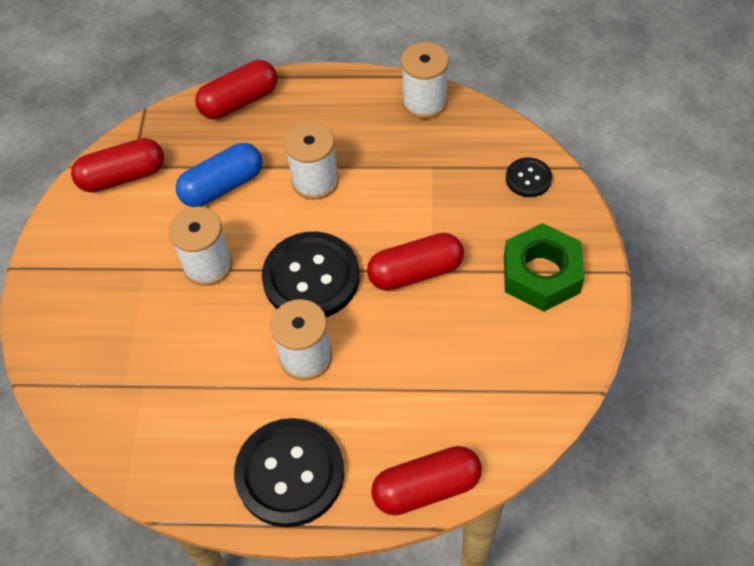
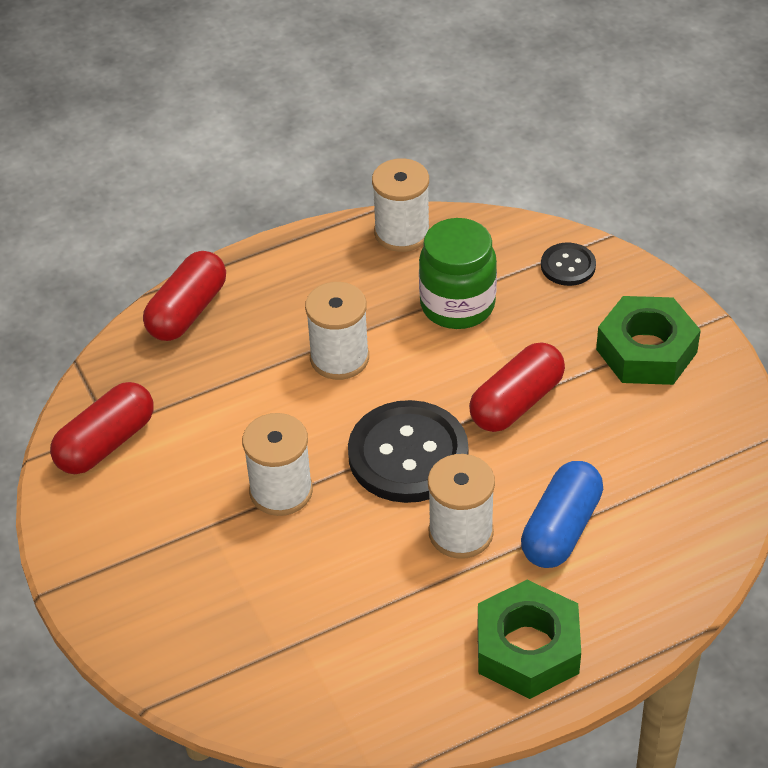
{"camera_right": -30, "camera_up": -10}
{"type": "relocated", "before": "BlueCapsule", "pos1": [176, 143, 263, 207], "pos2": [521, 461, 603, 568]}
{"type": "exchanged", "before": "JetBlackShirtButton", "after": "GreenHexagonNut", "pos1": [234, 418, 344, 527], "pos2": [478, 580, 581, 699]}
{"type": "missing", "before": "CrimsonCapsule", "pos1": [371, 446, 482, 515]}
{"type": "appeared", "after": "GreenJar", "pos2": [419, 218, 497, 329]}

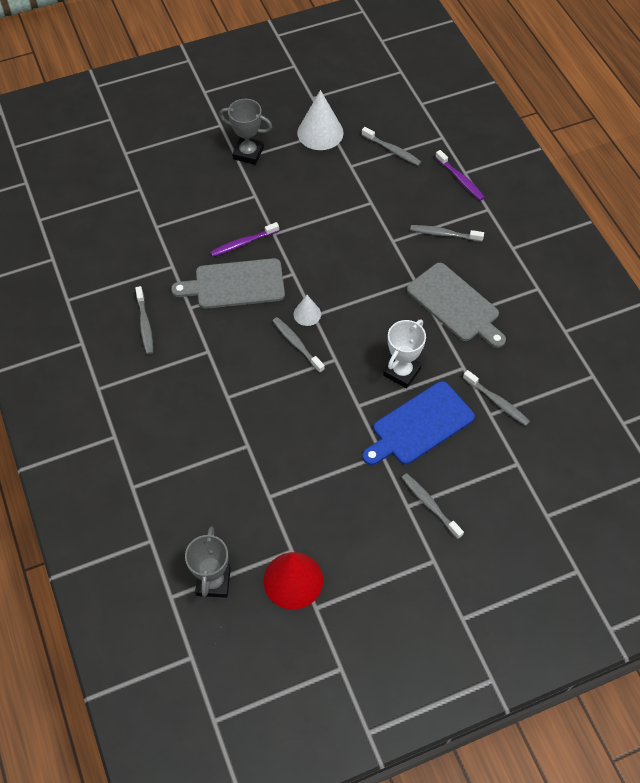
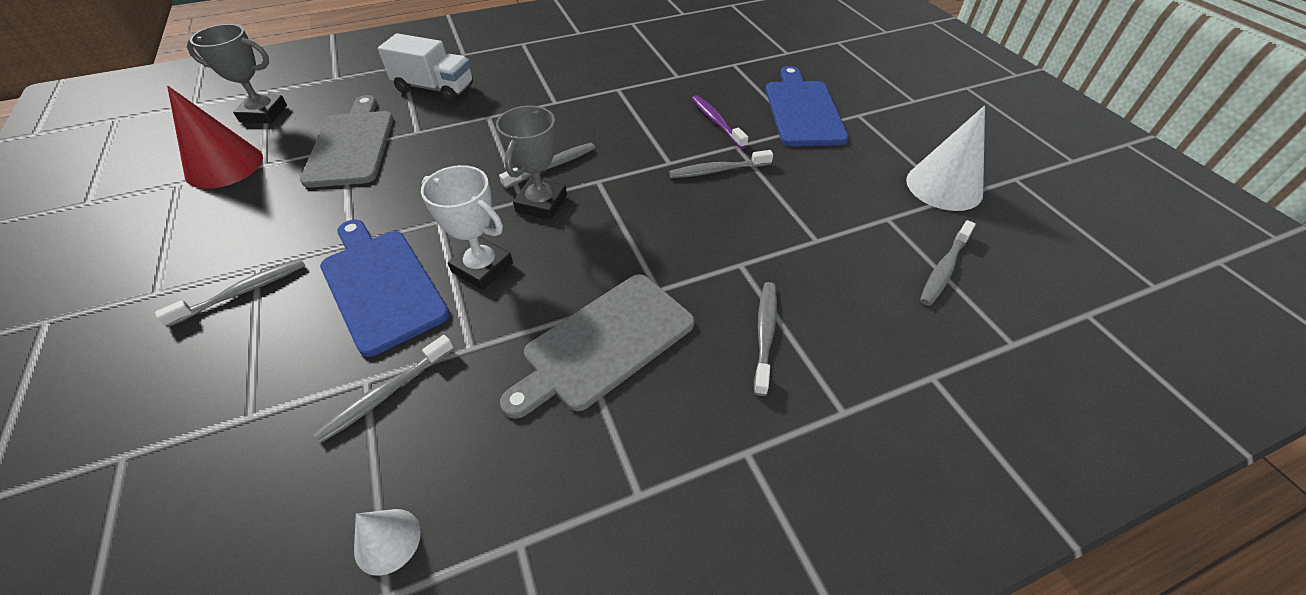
{"camera_right": 90, "camera_up": -10}
{"type": "relocated", "before": "GreyPrizeCup", "pos1": [219, 99, 272, 165], "pos2": [496, 106, 567, 220]}
{"type": "missing", "before": "VioletDentalBrush", "pos1": [435, 150, 485, 201]}
{"type": "relocated", "before": "GreyCuttingBoard", "pos1": [171, 258, 285, 309], "pos2": [300, 95, 393, 188]}
{"type": "relocated", "before": "GreyDentalBrush", "pos1": [135, 286, 153, 354], "pos2": [669, 150, 773, 178]}
{"type": "relocated", "before": "WhiteSolidCone", "pos1": [294, 295, 321, 326], "pos2": [354, 509, 421, 576]}
{"type": "appeared", "after": "WhiteLorry", "pos2": [378, 33, 473, 102]}
{"type": "appeared", "after": "BlueCuttingBoard", "pos2": [766, 66, 849, 146]}

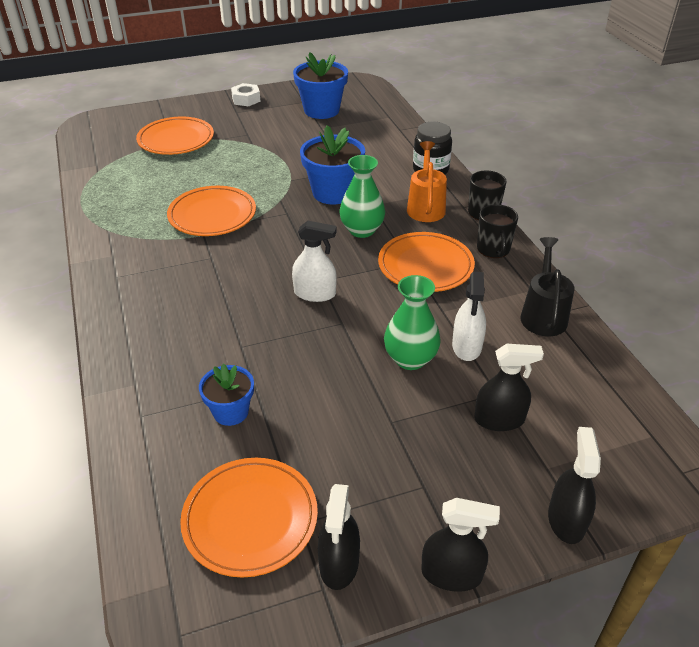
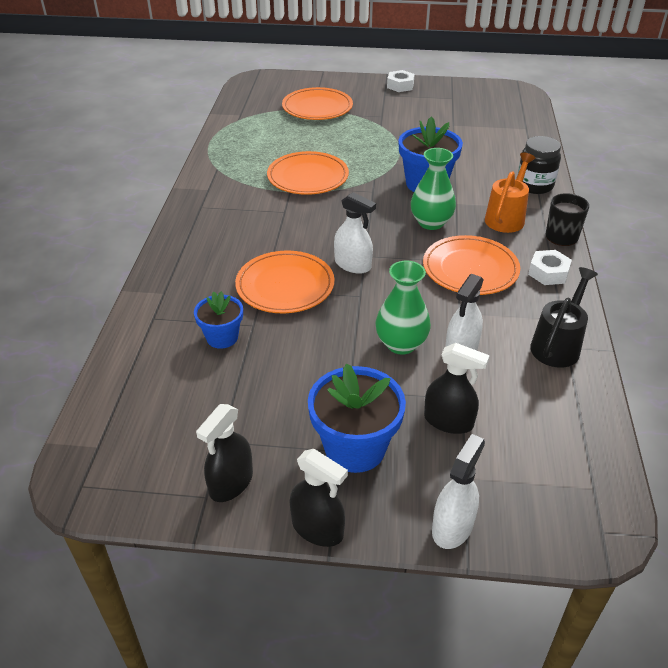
{"camera_right": 25, "camera_up": 0}
{"type": "relocated", "before": "BluePottedPlant", "pos1": [293, 52, 348, 119], "pos2": [308, 363, 406, 473]}
{"type": "exchanged", "before": "JetBlackMug", "after": "WhiteHexagonNut", "pos1": [477, 204, 518, 258], "pos2": [528, 250, 572, 285]}
{"type": "colour", "before": "JetBlackSprayer", "after": "WhiteSprayer", "pos1": [548, 427, 601, 544], "pos2": [432, 434, 485, 549]}
{"type": "relocated", "before": "OrangeColouredDinnerPlate", "pos1": [180, 458, 318, 578], "pos2": [235, 251, 335, 313]}

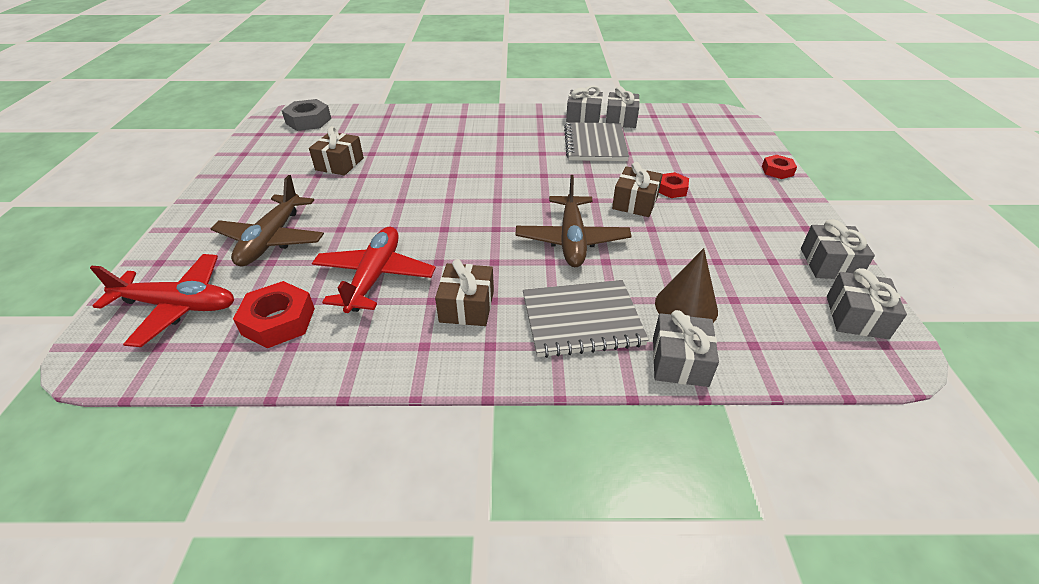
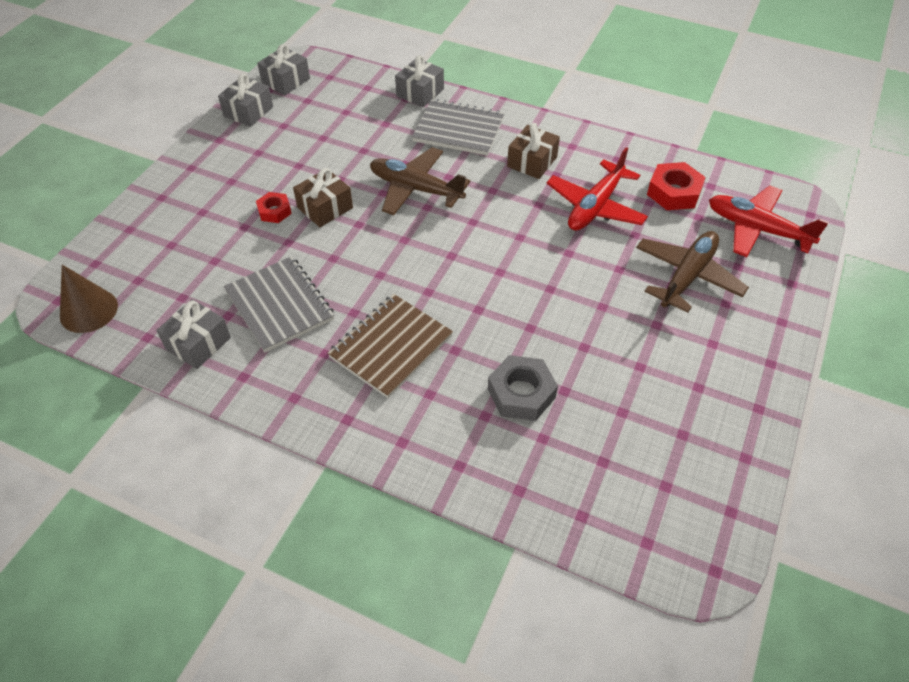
{"camera_right": -155, "camera_up": 10}
{"type": "missing", "before": "GreyGift", "pos1": [566, 85, 603, 123]}
{"type": "relocated", "before": "GreyHexagonNut", "pos1": [282, 99, 331, 131], "pos2": [488, 355, 558, 421]}
{"type": "spun", "before": "GreyExerciseBook", "pos1": [564, 122, 629, 161], "pos2": [223, 256, 335, 352], "turn": -60}
{"type": "missing", "before": "BrownGift", "pos1": [309, 126, 364, 176]}
{"type": "missing", "before": "CrimsonHexagonNut", "pos1": [762, 155, 797, 179]}
{"type": "spun", "before": "BrownToyPlane", "pos1": [516, 175, 632, 267], "pos2": [370, 147, 470, 215], "turn": -90}
{"type": "relocated", "before": "BrownSolidCone", "pos1": [655, 248, 718, 323], "pos2": [60, 265, 118, 333]}
{"type": "appeared", "after": "BrownExerciseBook", "pos2": [328, 294, 453, 398]}

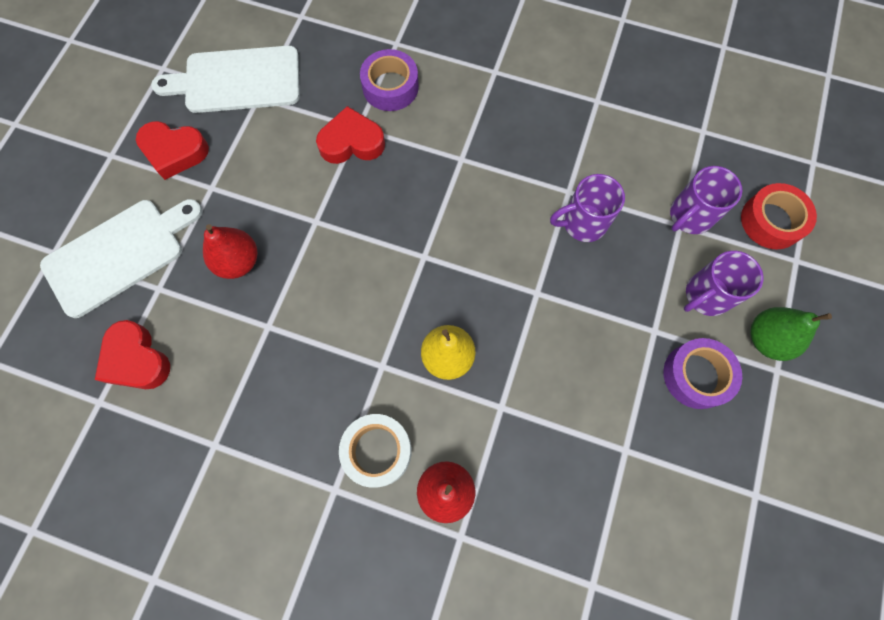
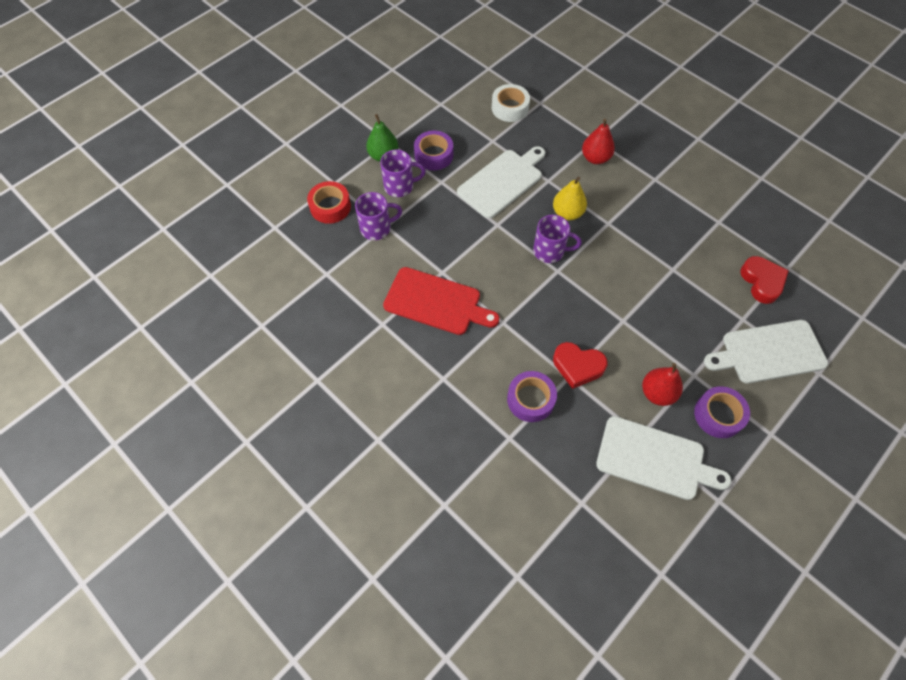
{"camera_right": -155, "camera_up": -10}
{"type": "exchanged", "before": "CrimsonHeart", "after": "VioletTape", "pos1": [136, 121, 209, 180], "pos2": [694, 386, 750, 438]}
{"type": "relocated", "before": "VioletMug", "pos1": [550, 174, 625, 242], "pos2": [533, 215, 582, 263]}
{"type": "relocated", "before": "CrimsonToyPear", "pos1": [203, 224, 257, 279], "pos2": [642, 363, 683, 406]}
{"type": "relocated", "before": "WhiteTape", "pos1": [339, 414, 412, 488], "pos2": [492, 84, 530, 122]}
{"type": "appeared", "after": "WhiteCuttingBoard", "pos2": [457, 146, 545, 219]}
{"type": "appeared", "after": "CrimsonCuttingBoard", "pos2": [383, 267, 500, 335]}

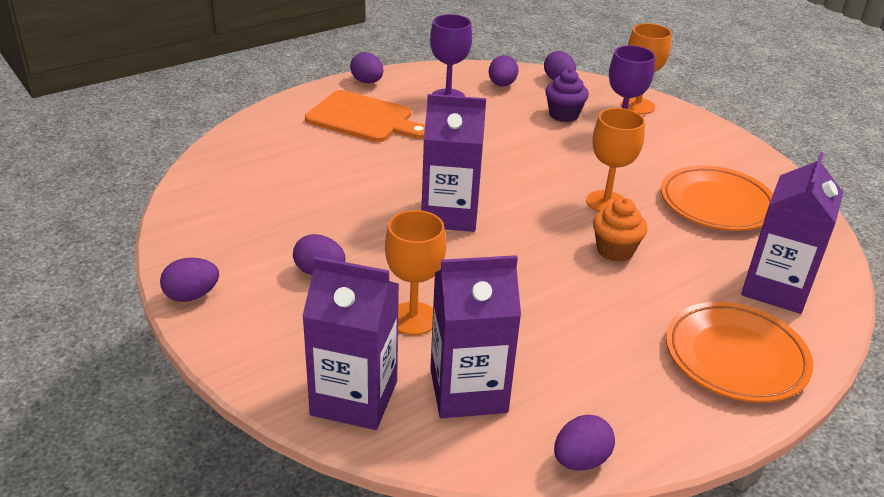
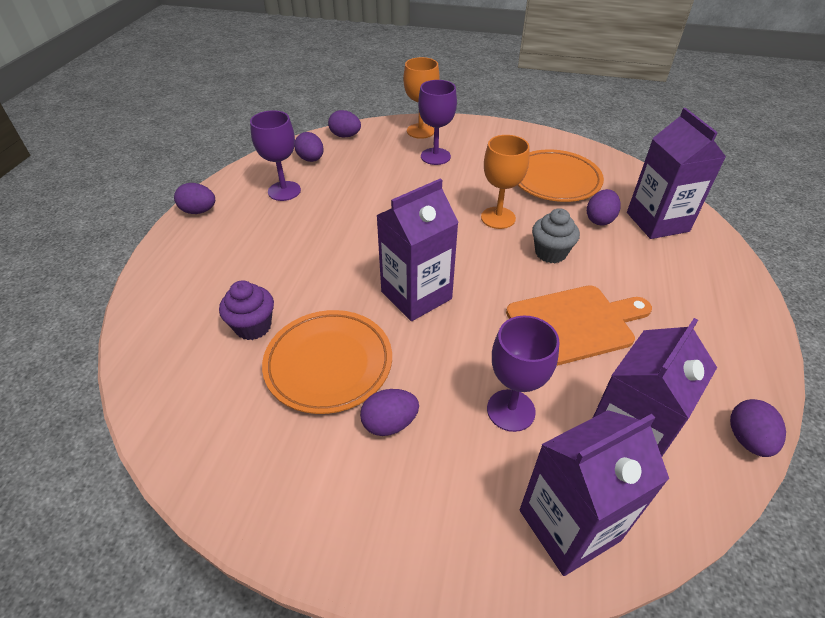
{"camera_right": -40, "camera_up": 10}
{"type": "relocated", "before": "VioletFairyCake", "pos1": [545, 69, 589, 122], "pos2": [219, 280, 274, 340]}
{"type": "relocated", "before": "OrangeColouredCuttingBoard", "pos1": [305, 90, 425, 142], "pos2": [506, 285, 652, 366]}
{"type": "colour", "before": "OrangeColouredFairyCake", "after": "GreyFairyCake", "pos1": [593, 198, 648, 262], "pos2": [532, 208, 580, 263]}
{"type": "colour", "before": "OrangeColouredGoblet", "after": "VioletGoblet", "pos1": [385, 210, 446, 335], "pos2": [487, 316, 560, 432]}
{"type": "relocated", "before": "VioletEgg", "pos1": [160, 258, 219, 302], "pos2": [587, 189, 621, 225]}
{"type": "relocated", "before": "OrangeColouredDinnerPlate", "pos1": [666, 302, 813, 403], "pos2": [262, 310, 392, 414]}

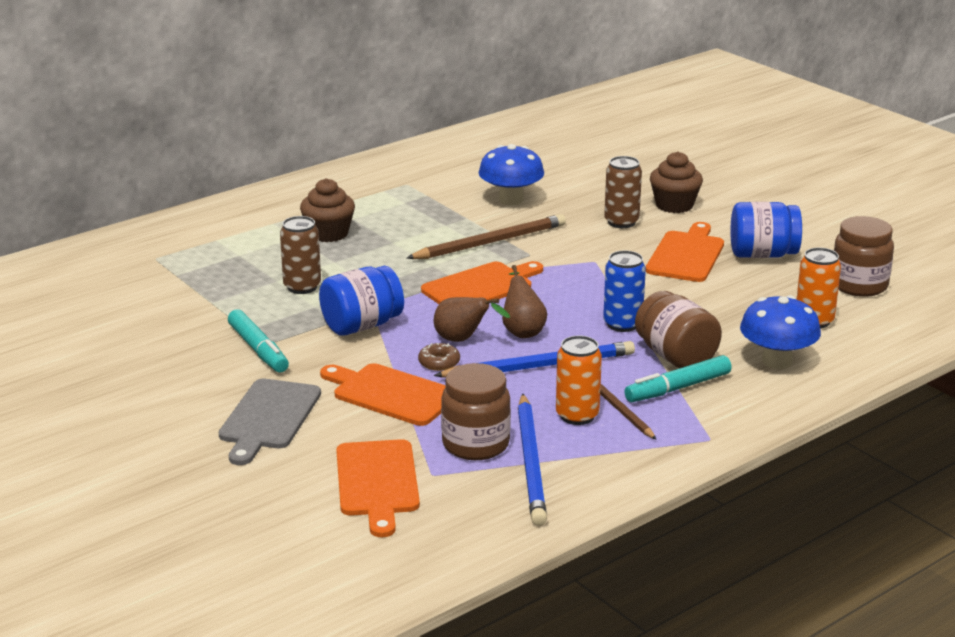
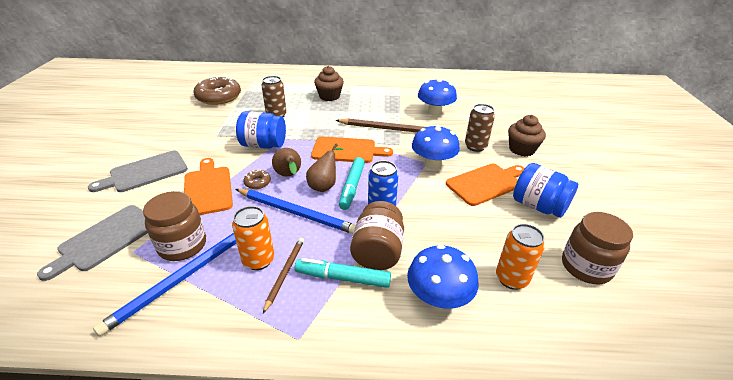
{"camera_right": 40, "camera_up": 10}
{"type": "relocated", "before": "AquaMarkerPen", "pos1": [228, 309, 289, 373], "pos2": [339, 157, 365, 210]}
{"type": "colour", "before": "OrangeColouredCuttingBoard", "after": "GreyCuttingBoard", "pos1": [336, 439, 420, 537], "pos2": [37, 205, 148, 281]}
{"type": "appeared", "after": "BrownDonut", "pos2": [193, 76, 241, 105]}
{"type": "appeared", "after": "BlueFungus", "pos2": [412, 125, 460, 170]}

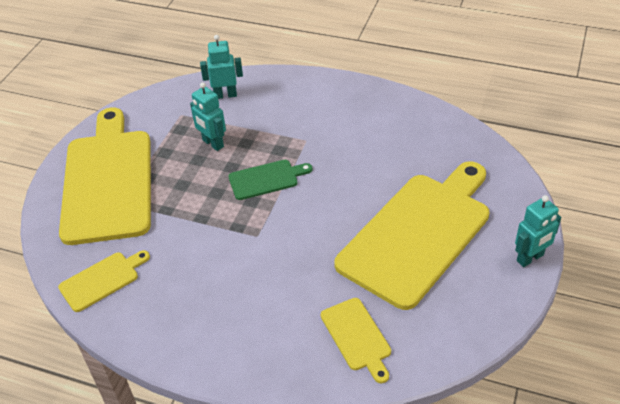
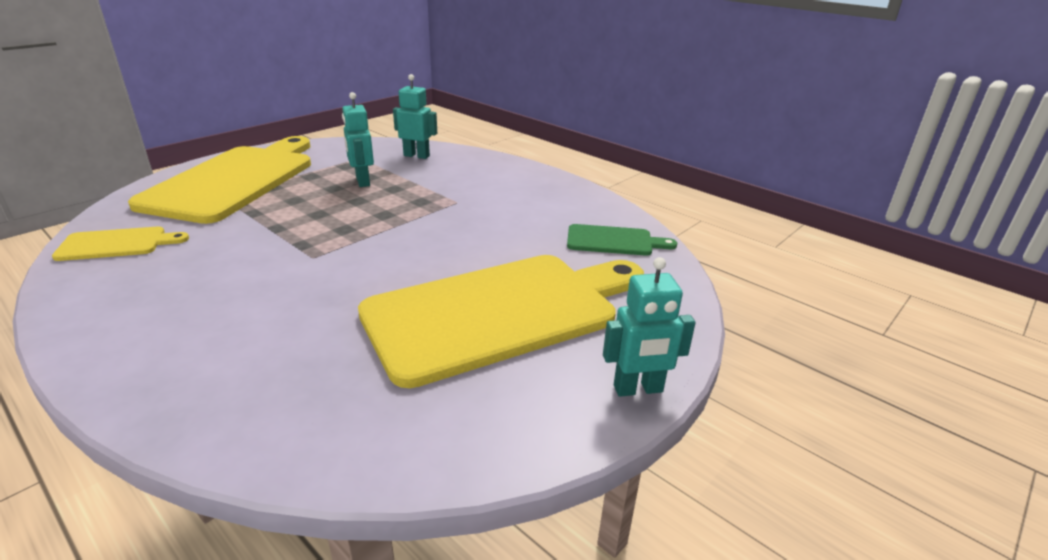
{"camera_right": 20, "camera_up": -15}
{"type": "relocated", "before": "GreenCuttingBoard", "pos1": [229, 160, 313, 200], "pos2": [567, 224, 677, 256]}
{"type": "missing", "before": "GoldenCuttingBoard", "pos1": [321, 298, 391, 383]}

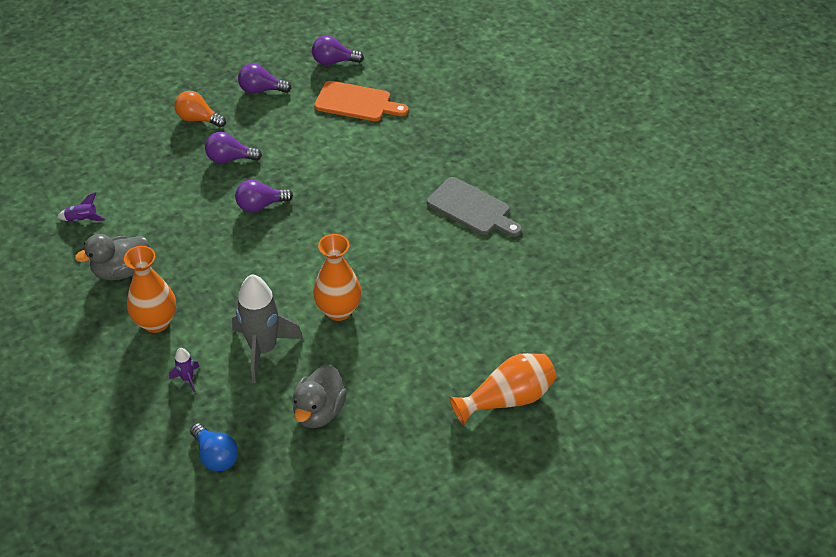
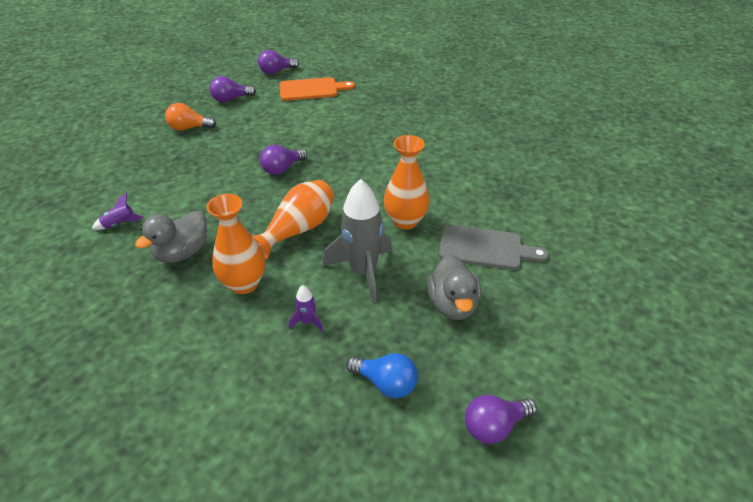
{"camera_right": -25, "camera_up": -5}
{"type": "relocated", "before": "VioletLightbulb", "pos1": [205, 132, 262, 163], "pos2": [465, 395, 537, 444]}
{"type": "relocated", "before": "GreyCuttingBoard", "pos1": [427, 177, 522, 237], "pos2": [439, 224, 549, 270]}
{"type": "relocated", "before": "OrangeColouredVase", "pos1": [450, 353, 557, 426], "pos2": [252, 180, 334, 259]}

